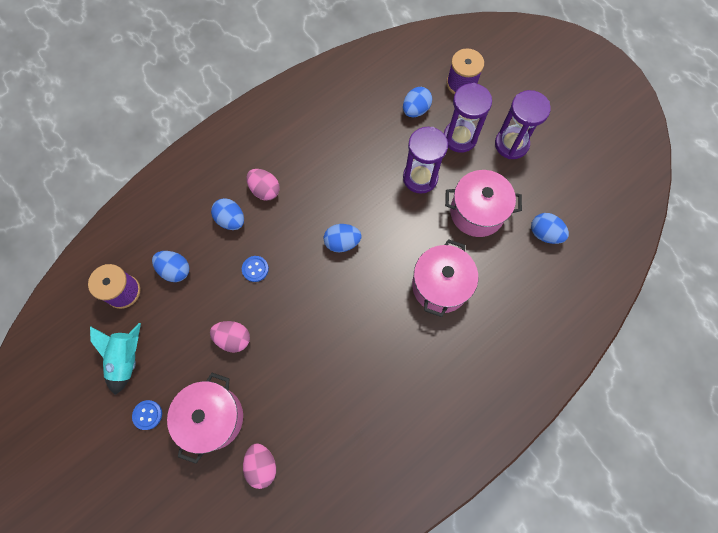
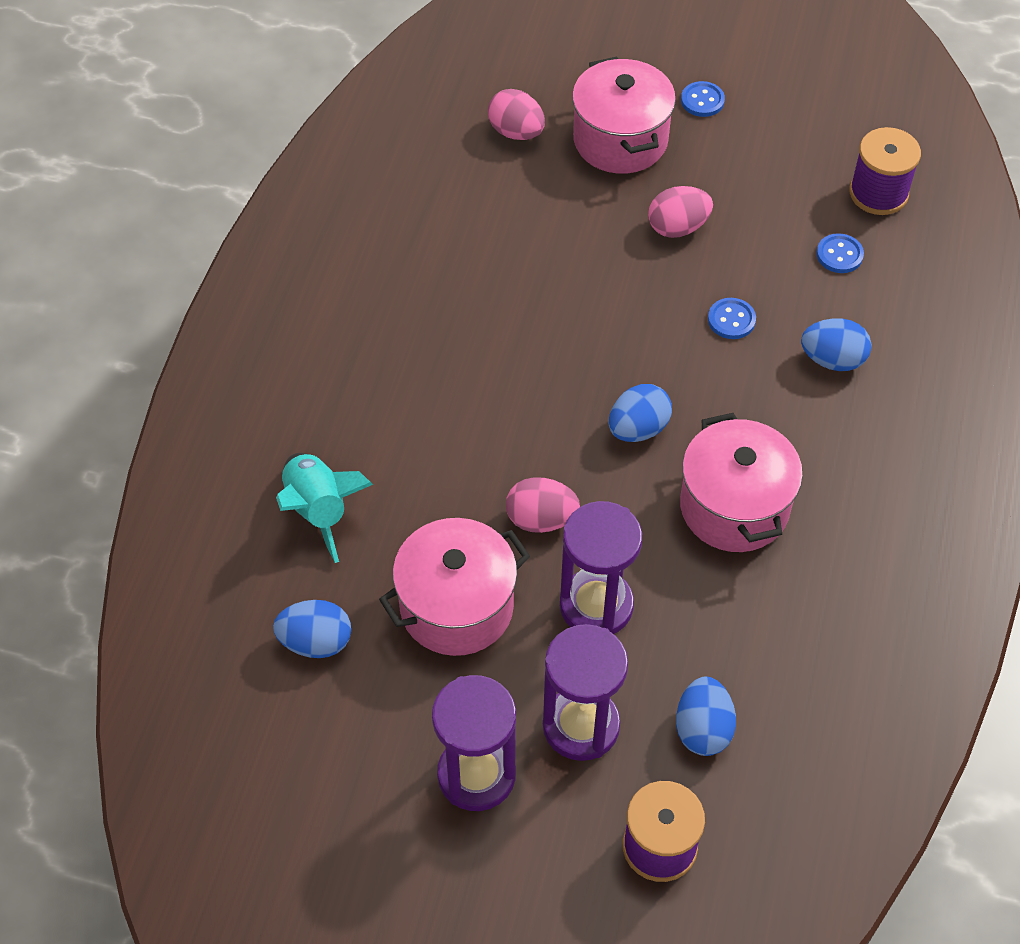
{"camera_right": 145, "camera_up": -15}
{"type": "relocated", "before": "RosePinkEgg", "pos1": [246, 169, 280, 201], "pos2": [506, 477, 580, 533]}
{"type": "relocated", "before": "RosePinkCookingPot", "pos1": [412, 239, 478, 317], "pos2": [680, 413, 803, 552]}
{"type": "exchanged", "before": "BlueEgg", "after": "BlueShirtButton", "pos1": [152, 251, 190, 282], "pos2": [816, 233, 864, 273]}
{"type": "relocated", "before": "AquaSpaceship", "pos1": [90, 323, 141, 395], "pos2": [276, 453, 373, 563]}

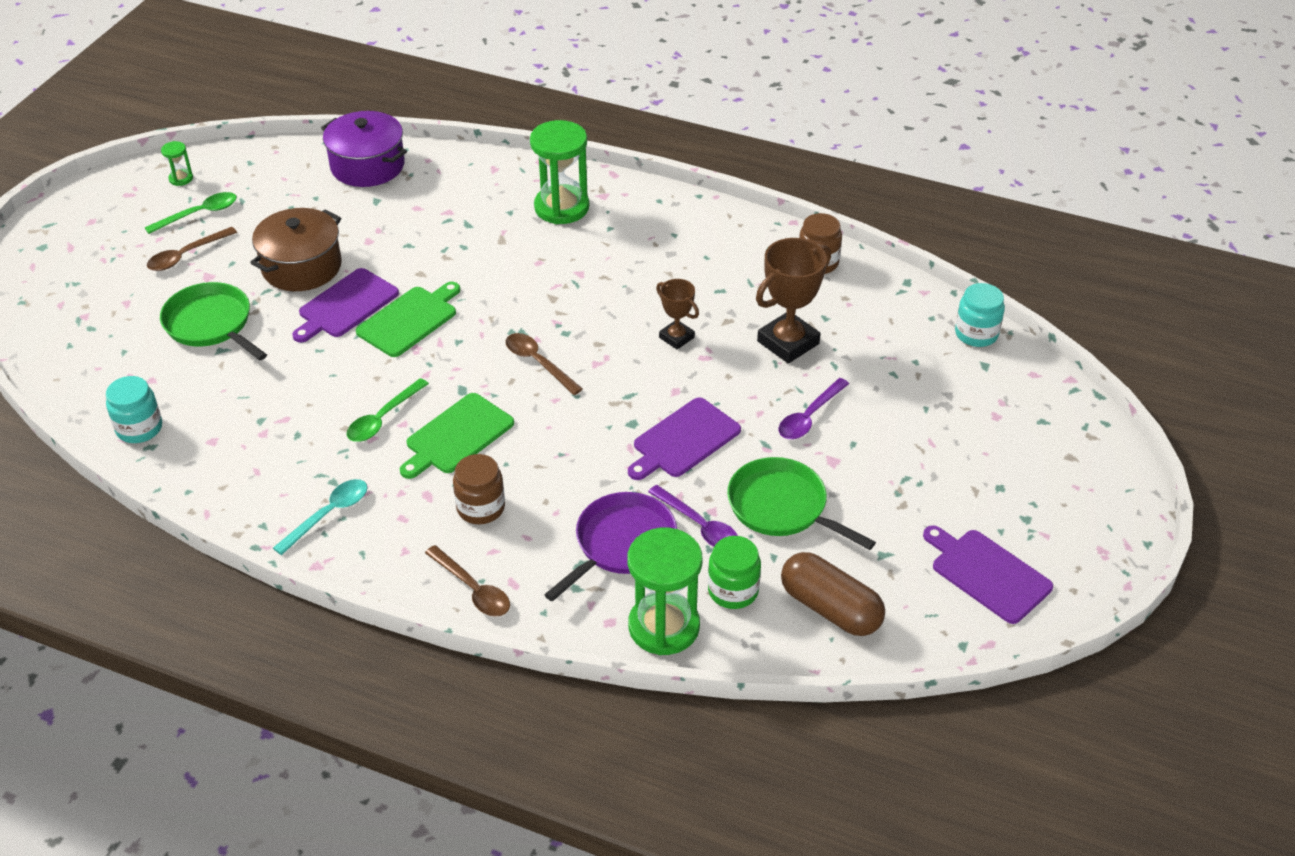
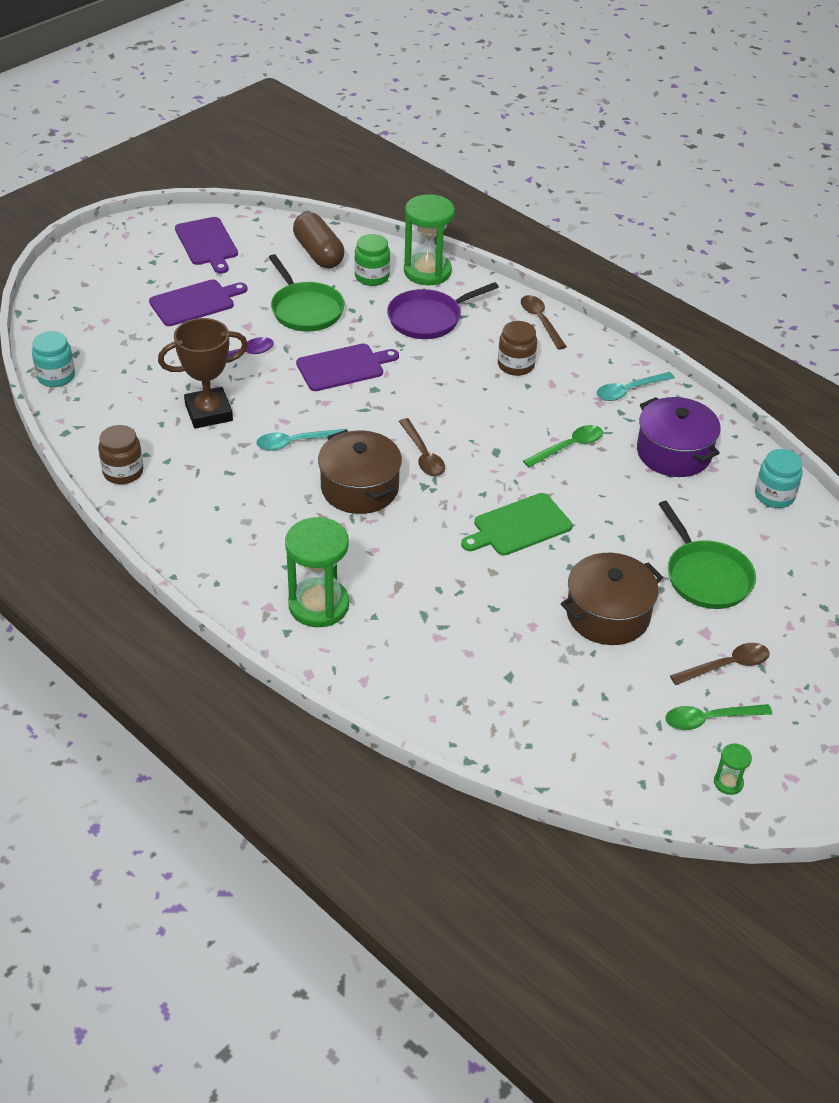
{"camera_right": -160, "camera_up": 0}
{"type": "relocated", "before": "VioletCookingPot", "pos1": [321, 111, 407, 187], "pos2": [637, 397, 721, 477]}
{"type": "relocated", "before": "VioletCuttingBoard", "pos1": [292, 268, 399, 343], "pos2": [149, 279, 248, 326]}
{"type": "exchanged", "before": "BrownPrizeCup", "after": "AquaTeaspoon", "pos1": [656, 279, 699, 349], "pos2": [256, 429, 348, 451]}
{"type": "missing", "before": "GreenCuttingBoard", "pos1": [400, 393, 514, 479]}
{"type": "missing", "before": "VioletTeaspoon", "pos1": [648, 485, 738, 547]}
{"type": "appeared", "after": "BrownCookingPot", "pos2": [318, 430, 402, 514]}

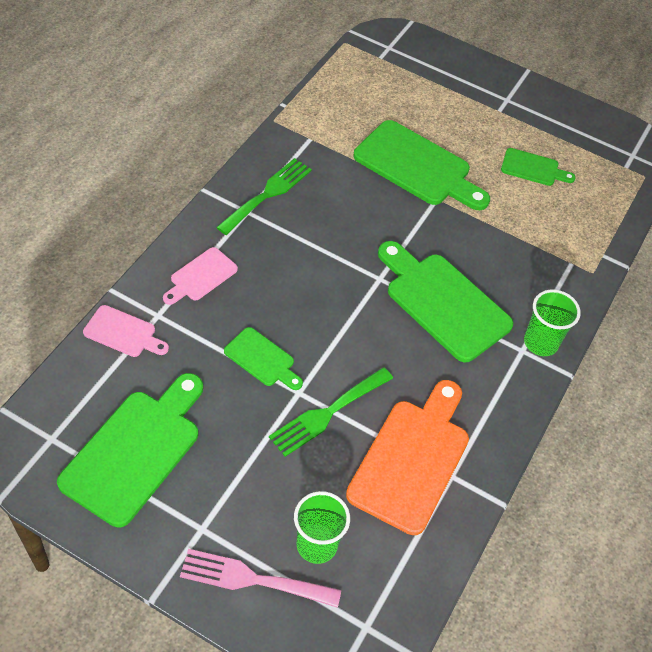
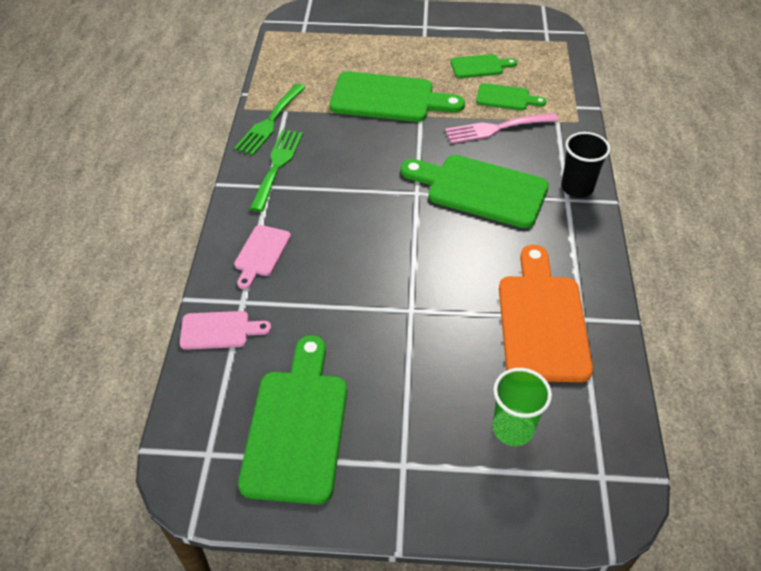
{"camera_right": -20, "camera_up": -5}
{"type": "colour", "before": "GreenTumbler", "after": "JetBlackTumbler", "pos1": [524, 289, 581, 356], "pos2": [561, 132, 611, 198]}
{"type": "relocated", "before": "GreenCuttingBoard", "pos1": [224, 327, 303, 390], "pos2": [476, 83, 546, 110]}
{"type": "relocated", "before": "GreenFork", "pos1": [269, 367, 393, 457], "pos2": [234, 84, 306, 155]}
{"type": "relocated", "before": "RosePinkFork", "pos1": [180, 549, 341, 608], "pos2": [445, 113, 559, 144]}

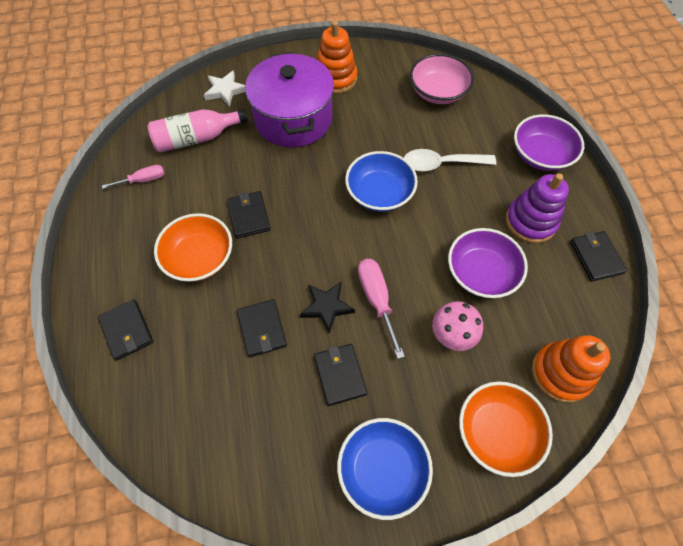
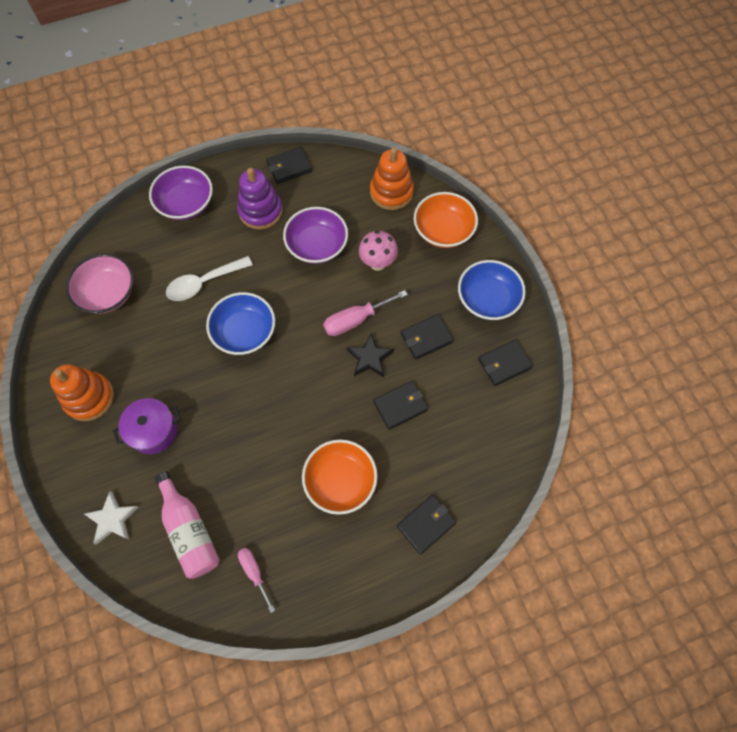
{"camera_right": -100, "camera_up": 5}
{"type": "size", "before": "VioletCookingPot", "pos1": [245, 52, 334, 148], "pos2": [113, 398, 180, 454], "scale": 0.56}
{"type": "spun", "before": "WhiteTeaspoon", "pos1": [404, 149, 496, 171], "pos2": [166, 256, 253, 301], "turn": 75}
{"type": "relocated", "before": "JetBlackBillfold", "pos1": [227, 191, 271, 239], "pos2": [478, 340, 533, 386]}

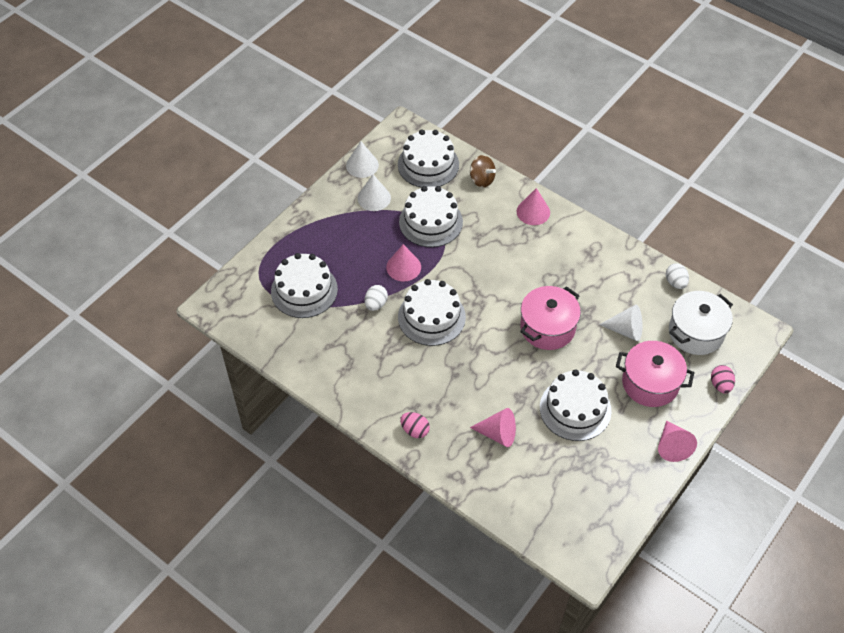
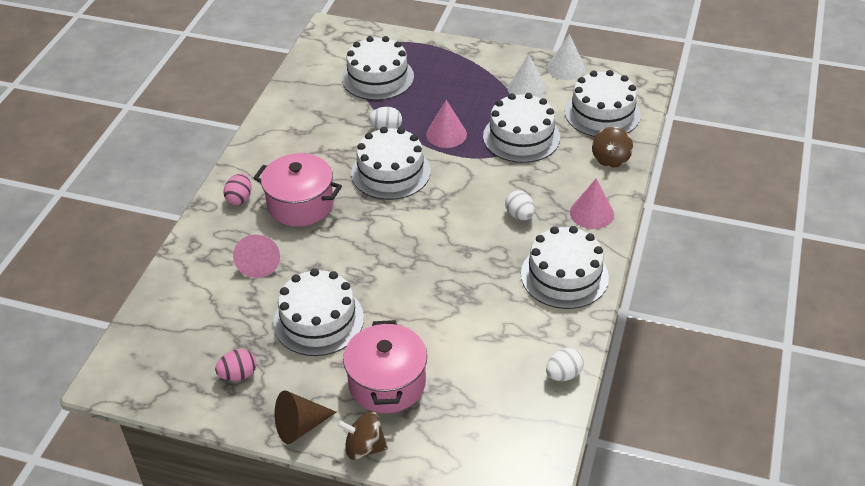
{"camera_right": 70, "camera_up": -10}
{"type": "relocated", "before": "RosePinkCookingPot", "pos1": [520, 286, 581, 350], "pos2": [254, 153, 342, 227]}
{"type": "missing", "before": "WhiteCookingPot", "pos1": [669, 291, 733, 355]}
{"type": "missing", "before": "WhiteSolidCone", "pos1": [599, 305, 642, 341]}
{"type": "relocated", "before": "RosePinkEgg", "pos1": [711, 365, 735, 393], "pos2": [215, 349, 257, 381]}
{"type": "colour", "before": "RosePinkSolidCone", "after": "BrownSolidCone", "pos1": [658, 421, 697, 462], "pos2": [275, 390, 337, 444]}
{"type": "appeared", "after": "WhiteEgg", "pos2": [505, 191, 535, 220]}
{"type": "appeared", "after": "WhiteGateau", "pos2": [521, 226, 609, 309]}
{"type": "appeared", "after": "BrownToyTop", "pos2": [337, 412, 388, 460]}

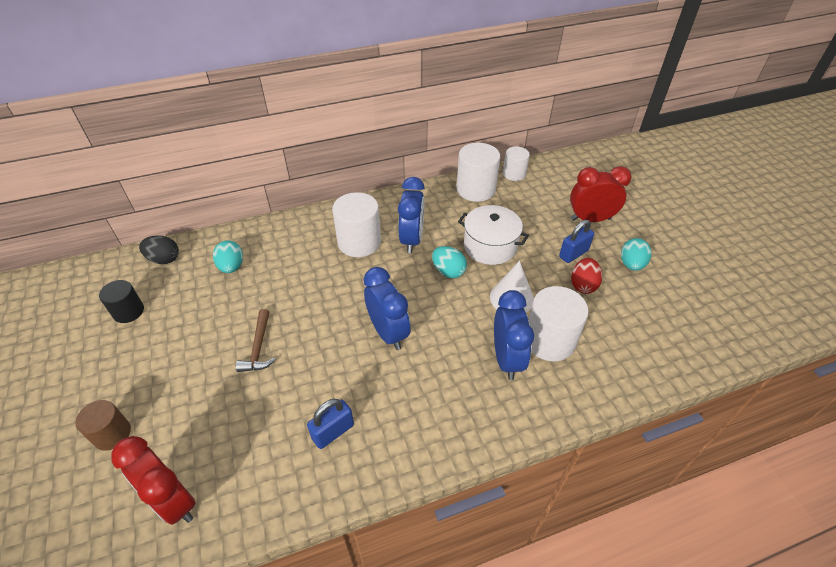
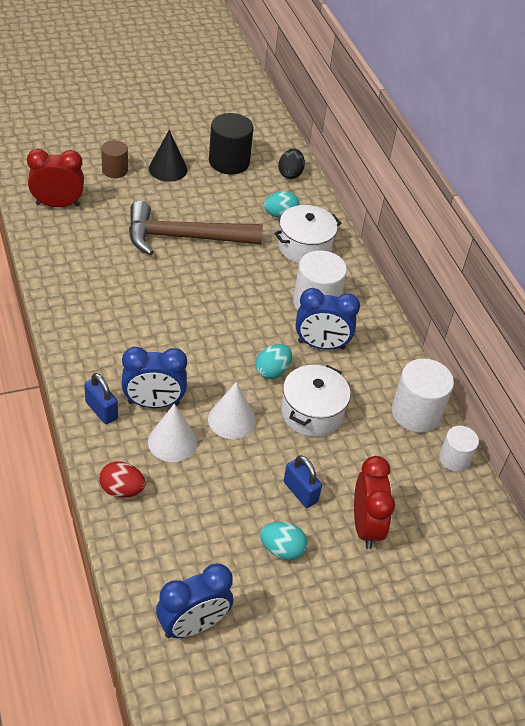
{"camera_right": 85, "camera_up": 0}
{"type": "relocated", "before": "CrimsonEgg", "pos1": [571, 258, 602, 294], "pos2": [99, 461, 146, 498]}
{"type": "relocated", "before": "BlueBedsideClock", "pos1": [364, 267, 411, 350], "pos2": [156, 563, 233, 638]}
{"type": "size", "before": "JetBlackCylinder", "pos1": [99, 280, 144, 323], "pos2": [209, 113, 253, 174], "scale": 1.64}
{"type": "exchanged", "before": "WhiteCylinder", "after": "WhiteSolidCone", "pos1": [528, 286, 589, 362], "pos2": [148, 404, 198, 462]}
{"type": "size", "before": "BrownHammer", "pos1": [236, 309, 276, 372], "pos2": [129, 201, 263, 255], "scale": 2.13}
{"type": "relocated", "before": "BlueSmallLock", "pos1": [307, 399, 354, 449], "pos2": [84, 373, 118, 424]}
{"type": "spun", "before": "CrimsonBedsideClock", "pos1": [111, 436, 196, 525], "pos2": [27, 149, 84, 207], "turn": 45}
{"type": "appeared", "after": "JetBlackSolidCone", "pos2": [149, 130, 187, 182]}
{"type": "appeared", "after": "WhiteCookingPot", "pos2": [274, 205, 341, 263]}

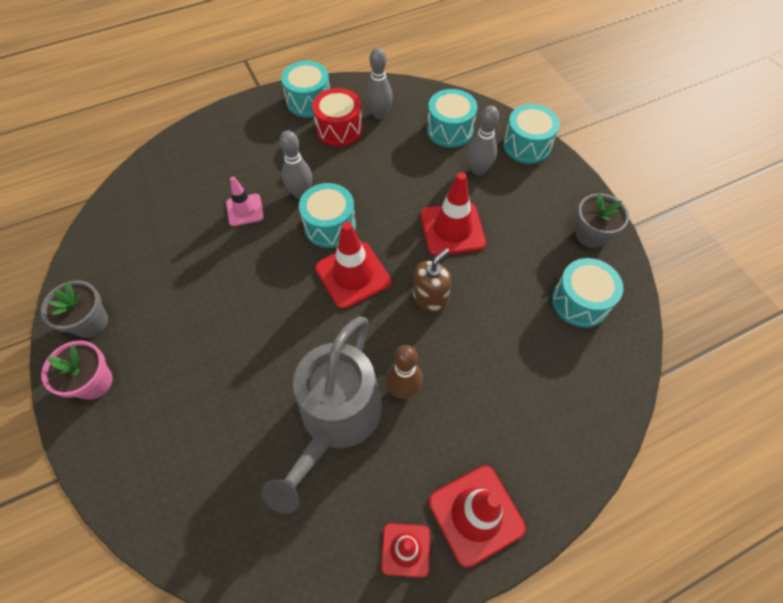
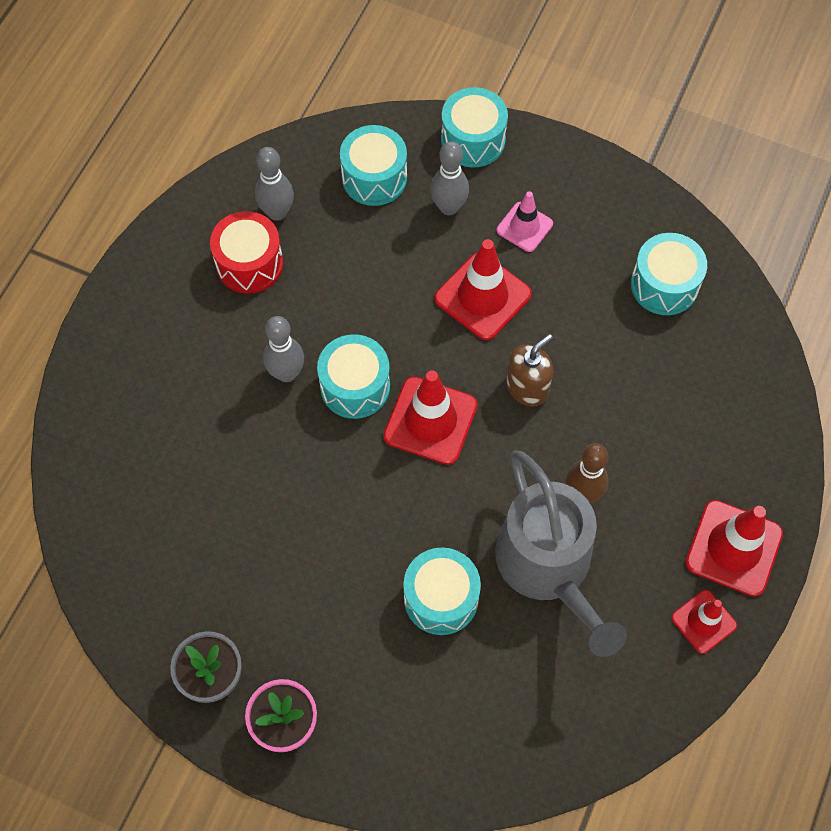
{"camera_right": -40, "camera_up": 5}
{"type": "relocated", "before": "AquaDrum", "pos1": [281, 61, 330, 118], "pos2": [403, 547, 481, 635]}
{"type": "relocated", "before": "RosePinkRoadCone", "pos1": [226, 177, 264, 226], "pos2": [497, 191, 553, 252]}
{"type": "missing", "before": "GreyPottedPlant", "pos1": [576, 193, 629, 248]}
{"type": "spun", "before": "BrownSoapPump", "pos1": [413, 248, 452, 313], "pos2": [506, 334, 554, 407], "turn": 45}

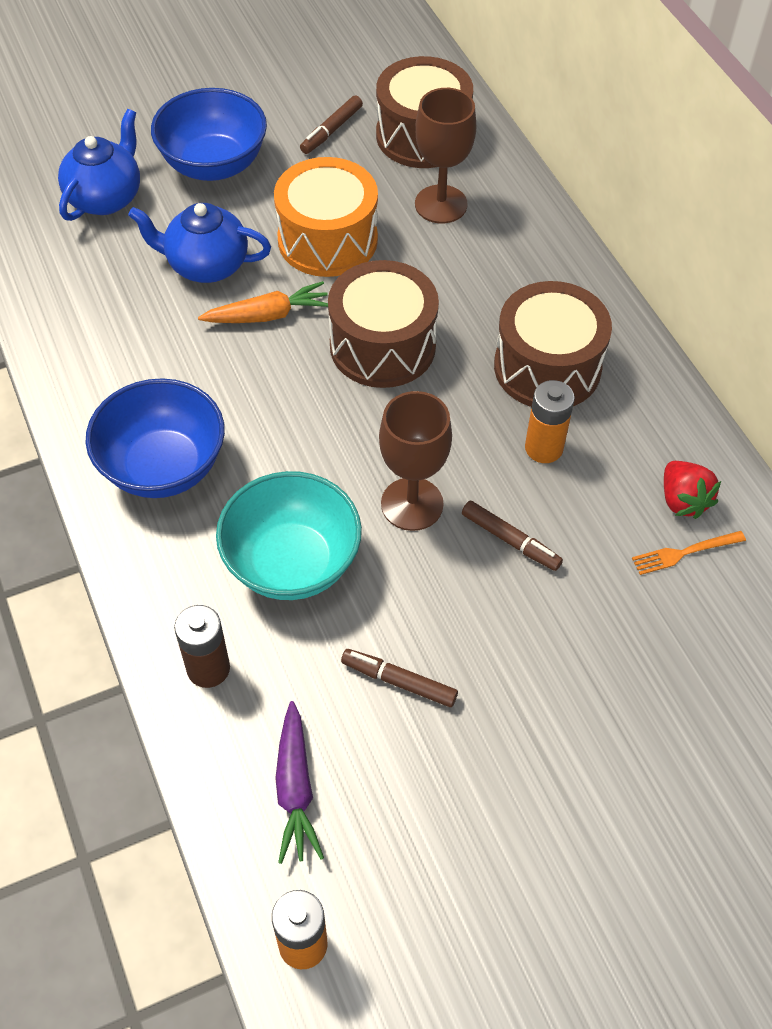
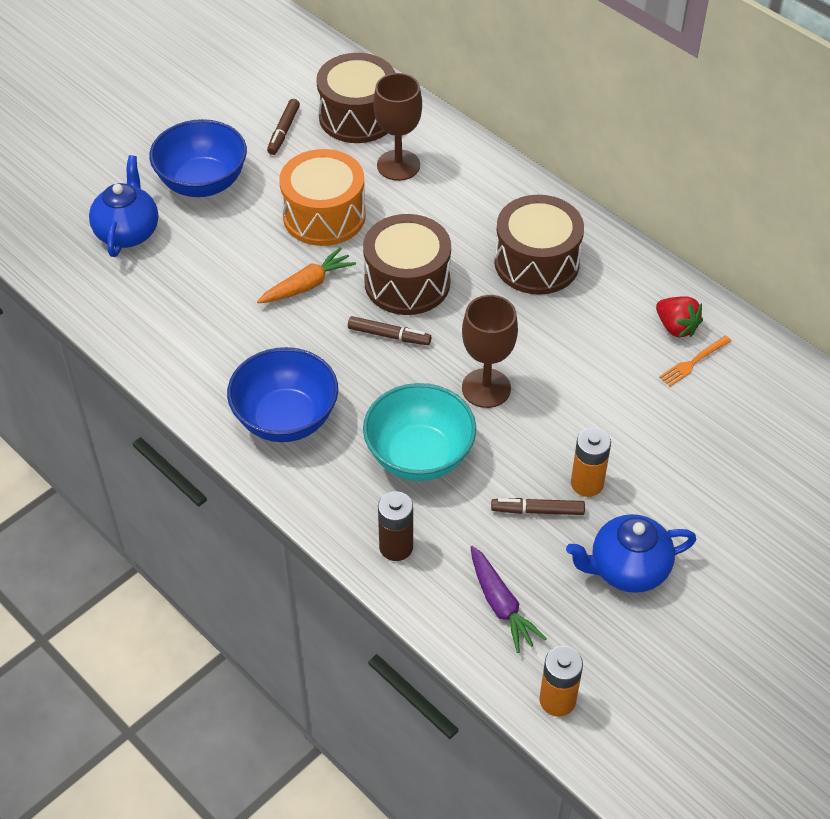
{"camera_right": -20, "camera_up": -5}
{"type": "relocated", "before": "BlueTeaPot", "pos1": [128, 203, 271, 283], "pos2": [566, 514, 696, 593]}
{"type": "relocated", "before": "OrangeColouredPowerCell", "pos1": [525, 380, 575, 463], "pos2": [571, 428, 611, 497]}
{"type": "relocated", "before": "BrownMarkerPen", "pos1": [462, 501, 563, 571], "pos2": [348, 316, 431, 345]}

